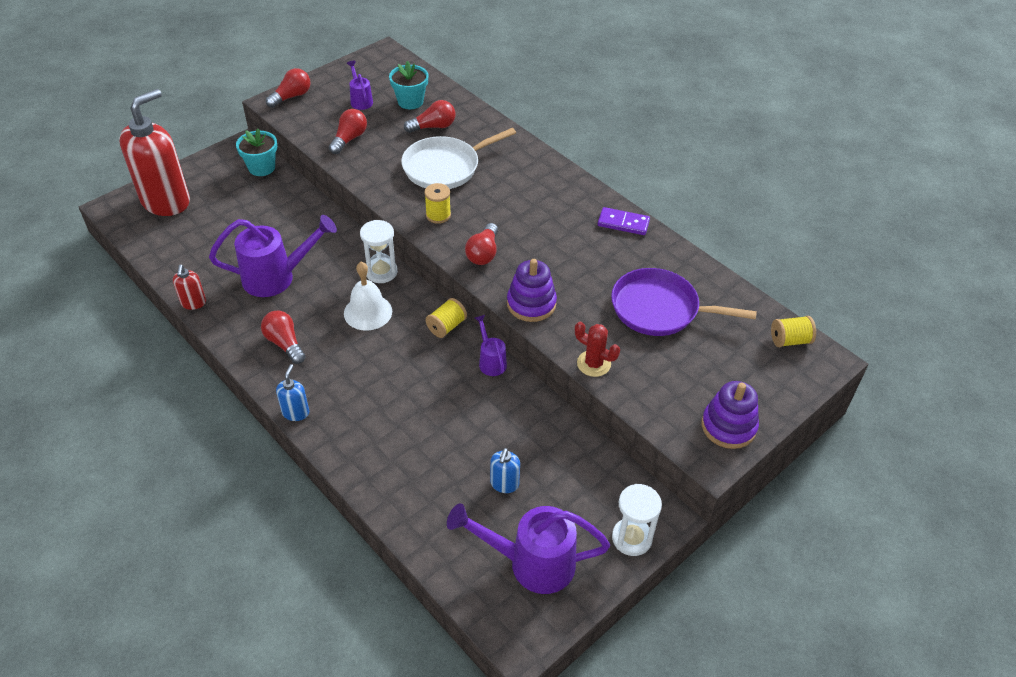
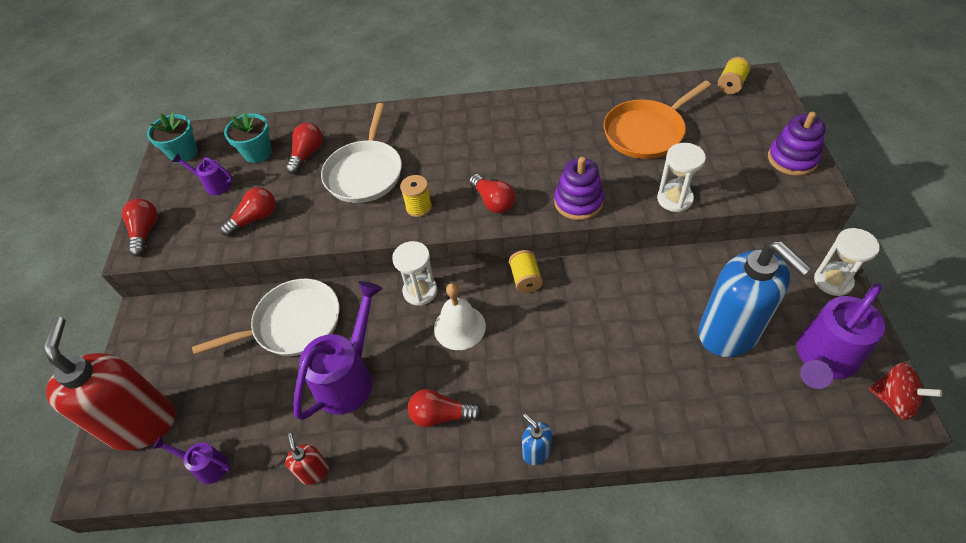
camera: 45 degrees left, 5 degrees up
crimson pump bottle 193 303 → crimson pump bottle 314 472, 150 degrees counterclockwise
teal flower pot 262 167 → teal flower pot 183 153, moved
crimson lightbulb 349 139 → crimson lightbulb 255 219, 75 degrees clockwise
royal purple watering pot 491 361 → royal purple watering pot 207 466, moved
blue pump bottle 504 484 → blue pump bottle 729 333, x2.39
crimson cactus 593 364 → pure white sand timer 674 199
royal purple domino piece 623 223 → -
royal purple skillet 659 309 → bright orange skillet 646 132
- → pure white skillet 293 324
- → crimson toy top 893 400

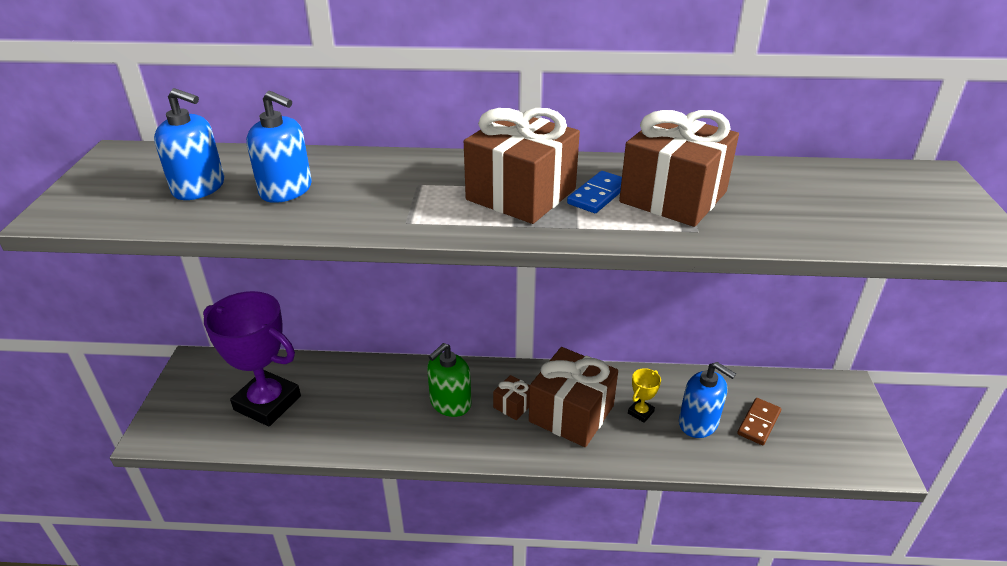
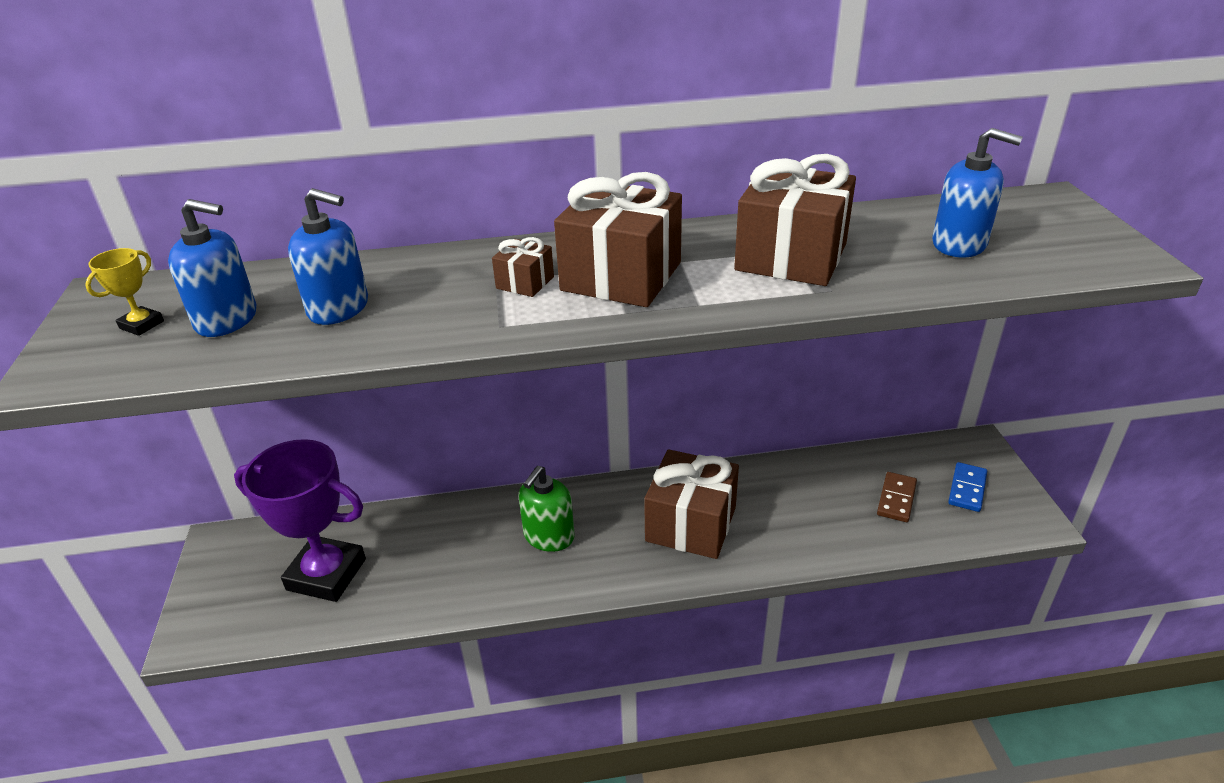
camera: 10 degrees left, 0 degrees up
brown wrapped gift 513 405 → brown wrapped gift 525 282, moved
blue domino piece 598 195 → blue domino piece 967 489, moved
bright yellow award cup 640 412 → bright yellow award cup 141 325, moved
blue pump bottle 698 423 → blue pump bottle 959 244, moved

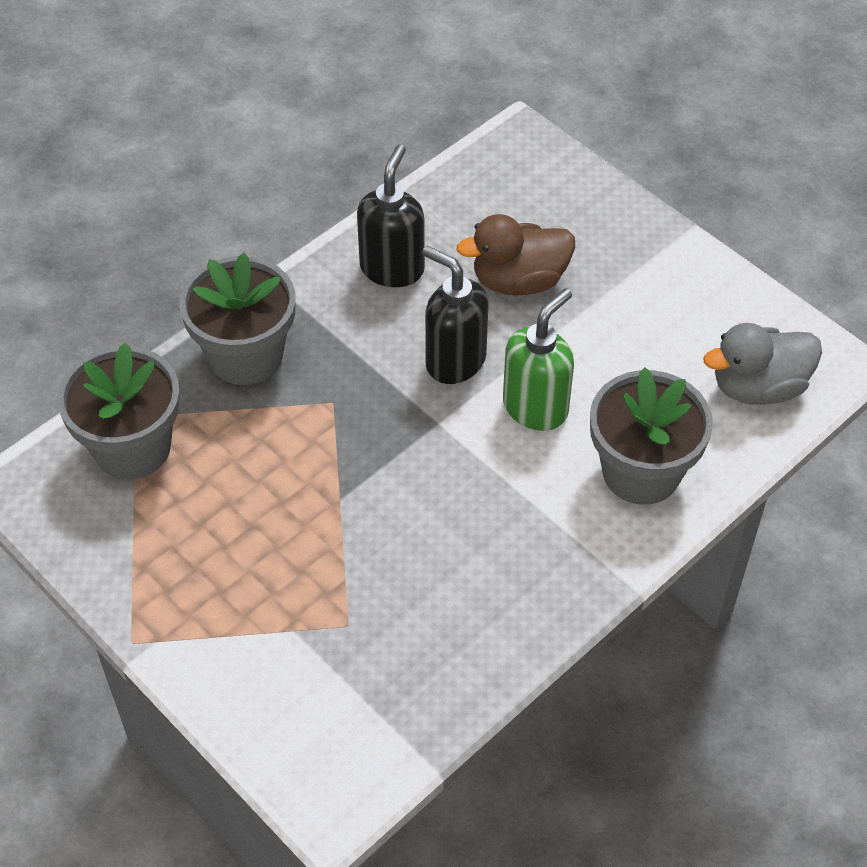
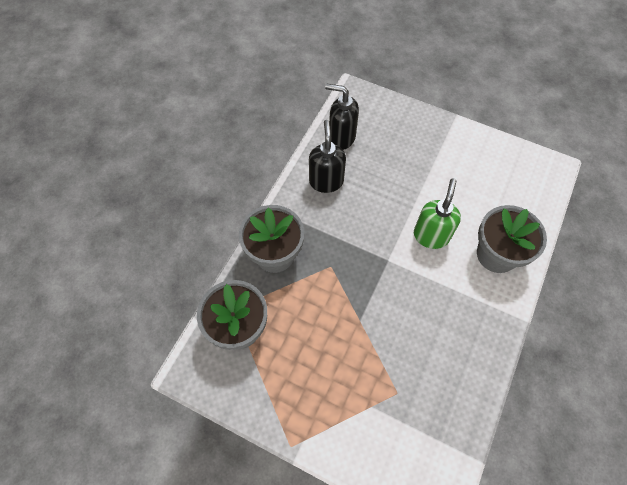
camera: 20 degrees left, 10 degrees up
jet-black pump bottle 455 361 → jet-black pump bottle 341 138, moved
brown rubber duck 519 281 → -
ash-grey rubber duck 758 387 → -

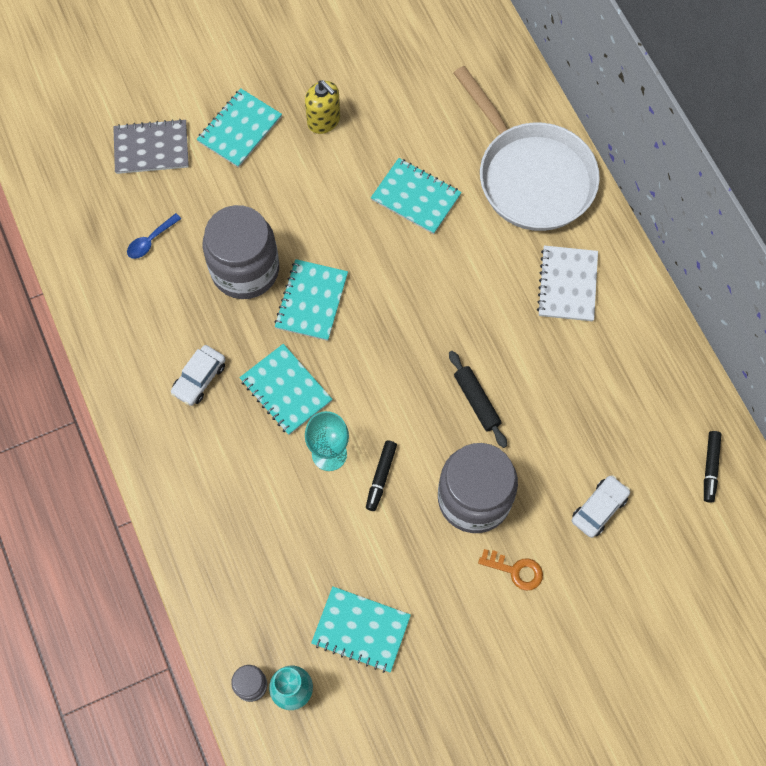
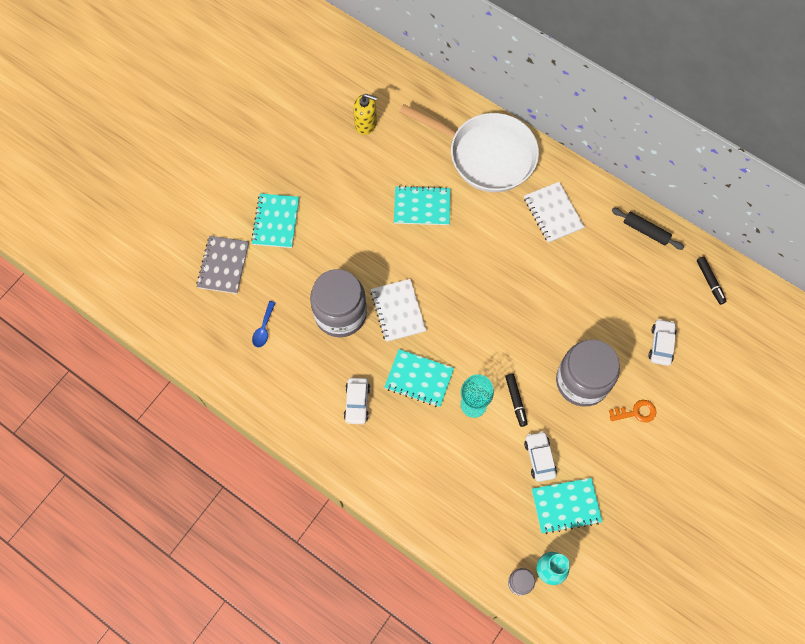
camera: 30 degrees left, 0 degrees up
ash-grey exercise book 151 148 → ash-grey exercise book 223 265, 45 degrees counterclockwise
teal exercise book 311 301 → pure white exercise book 398 311
bright yellow pump bottle 324 120 → bright yellow pump bottle 366 124, moved
jet-black dough roller 476 401 → jet-black dough roller 645 231, moved
- → pure white car 539 458

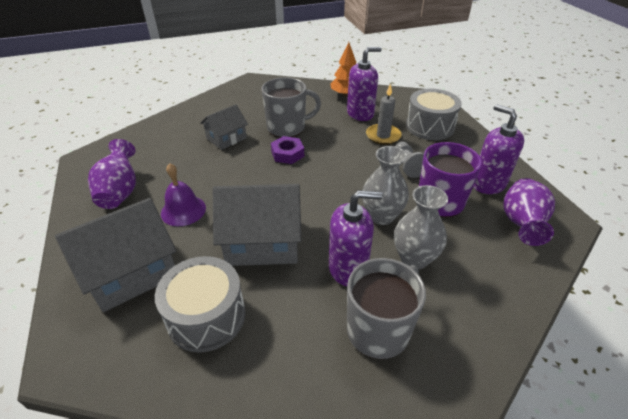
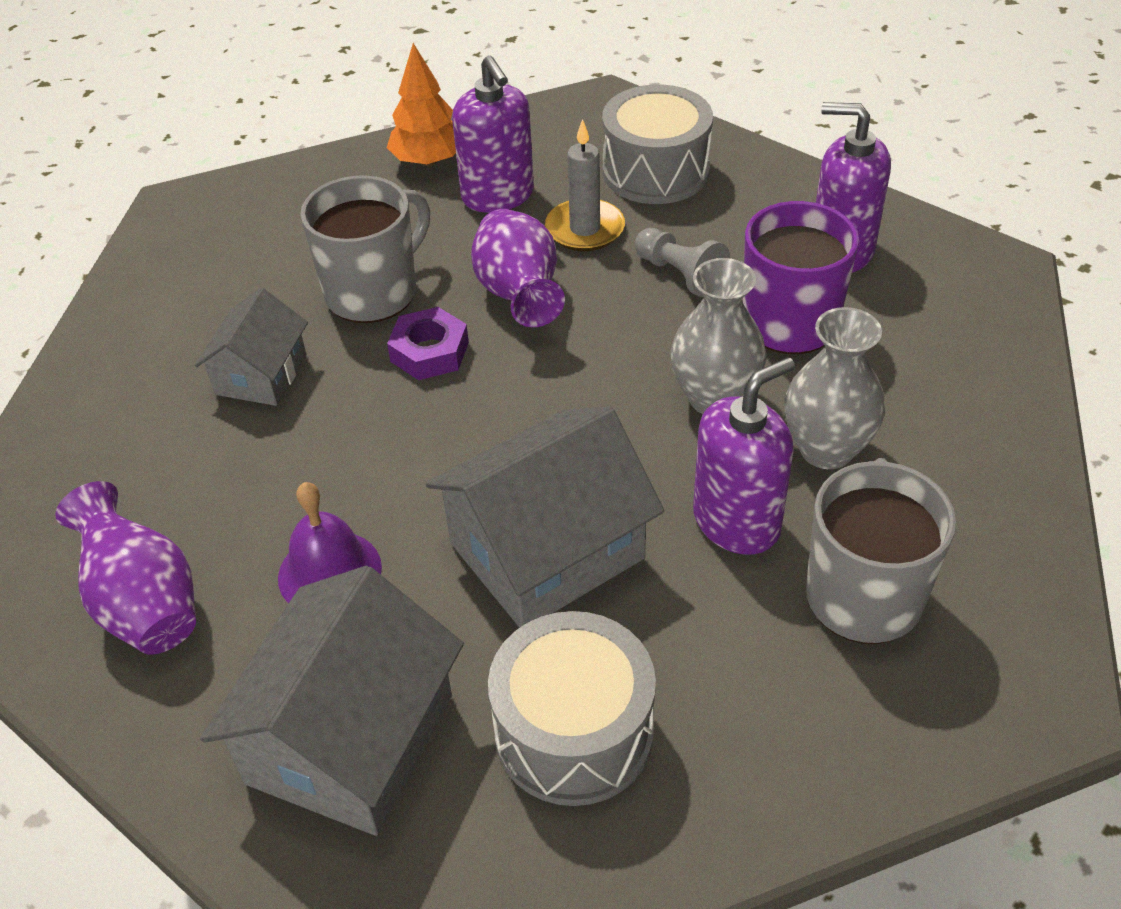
camera: 30 degrees left, 5 degrees up
royal purple pump bottle 360 114 → royal purple pump bottle 498 195, 120 degrees clockwise
royal purple tall vase 521 224 → royal purple tall vase 519 295, moved

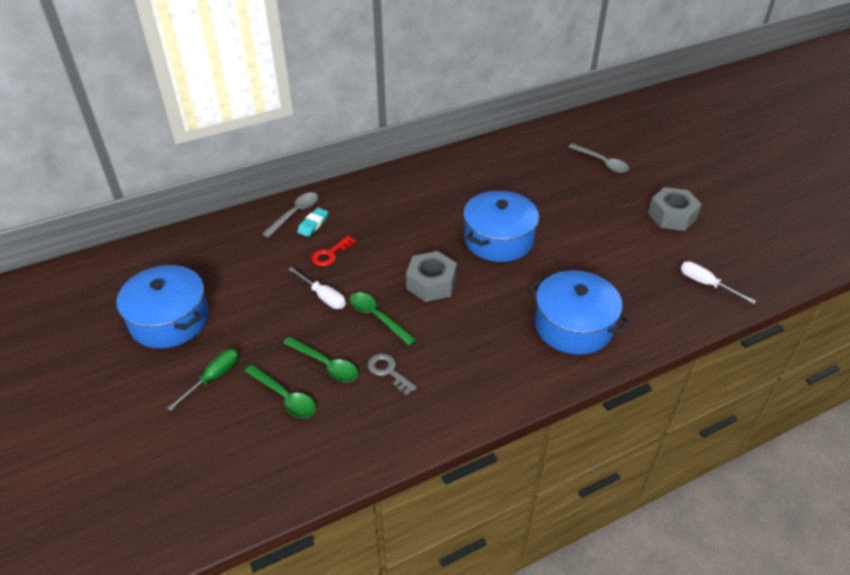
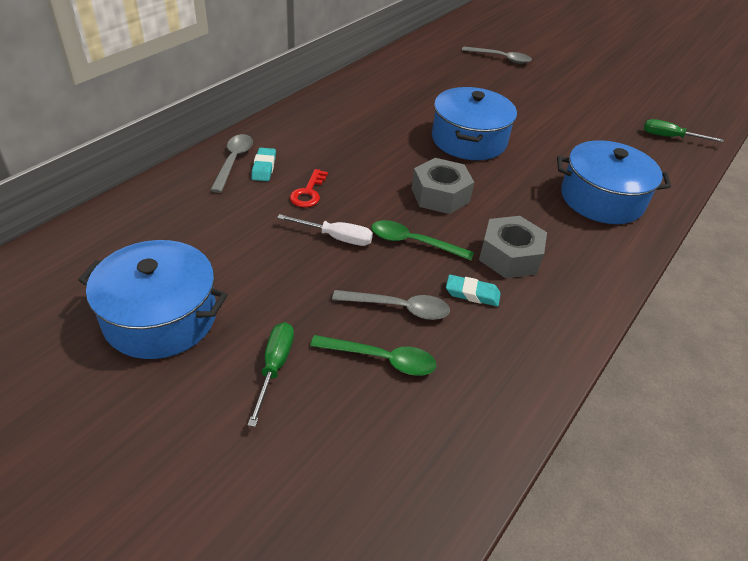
camera: 30 degrees left, 0 degrees up
emerald spoon 325 365 → ash-grey spoon 398 308
ash-grey latchkey 389 372 → teal pencil eraser 472 294
ash-grey hex nut 672 216 → ash-grey hex nut 509 256, moved
pure white screwdriver 706 284 → emerald screwdriver 670 137

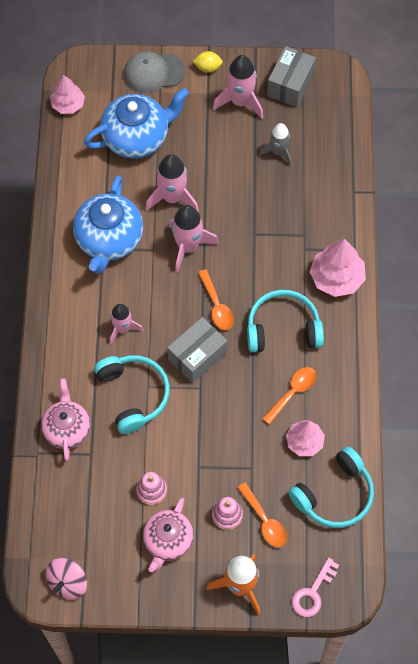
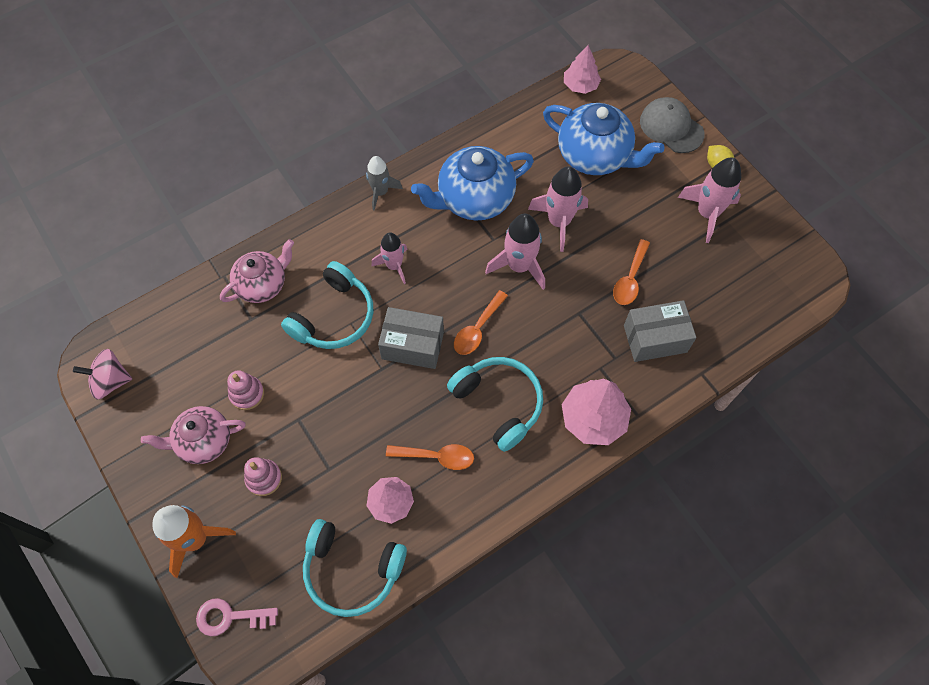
camera: 55 degrees right, 0 degrees up
bright orange spoon 265 521 → bright orange spoon 630 279, moved
ash-grey spaceship 278 152 → ash-grey spaceship 380 192, moved
ash-grey box 290 85 → ash-grey box 655 338, moved

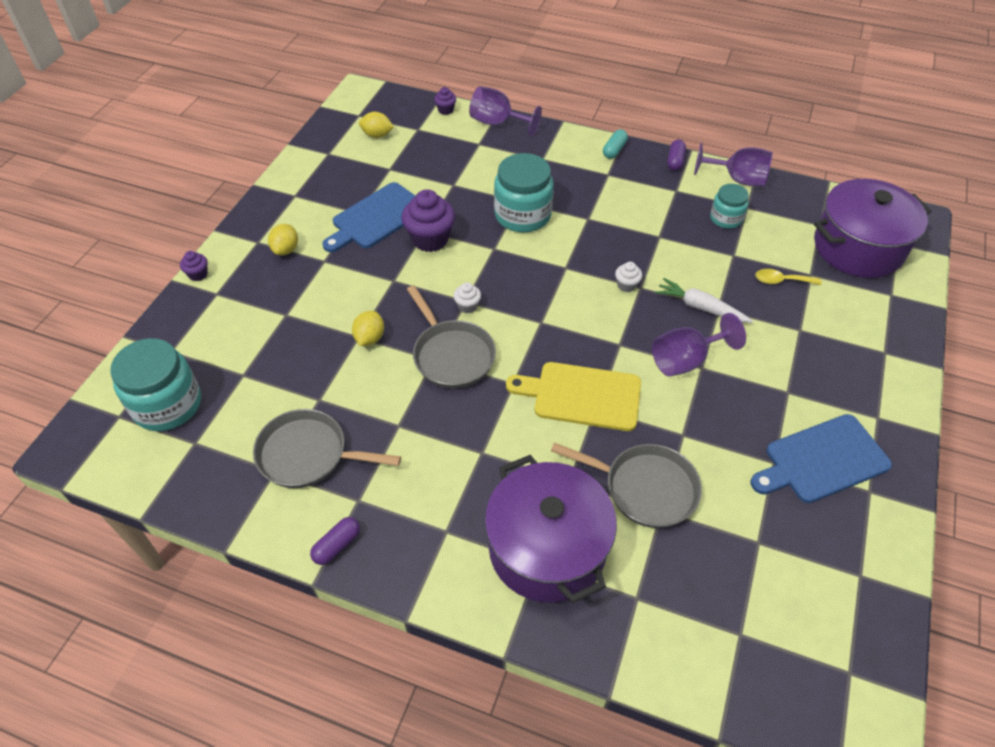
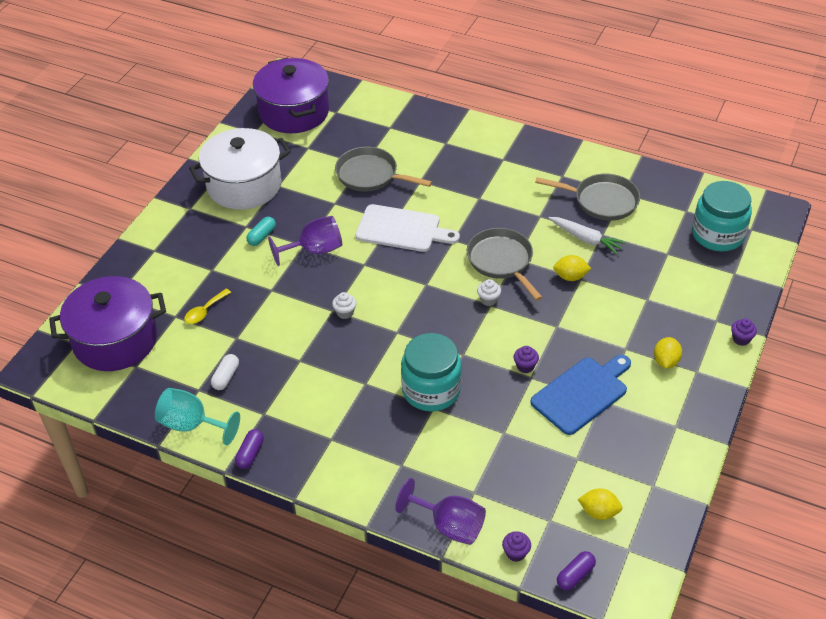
camera: 175 degrees left, 5 degrees down
royal purple pill shape 337 545 → royal purple pill shape 575 575, moved
bright yellow toy lemon 370 338 → bright yellow toy lemon 570 277, 75 degrees clockwise
royal purple fairy cake 430 239 → royal purple fairy cake 525 366, x0.49
royal purple stockpot 547 548 → royal purple stockpot 294 112, moved
bright yellow bread board 582 396 → pure white bread board 402 229
teal pill shape 614 150 → teal pill shape 262 236, moved
pure white toy carrot 700 307 → pure white toy carrot 585 239, moved
royal purple chalice 737 179 → teal chalice 192 425
teal preserve jar 726 218 → pure white pill shape 226 377
blue bread board 822 460 → pure white stockpot 244 185
bright yellow spoon 781 281 → bright yellow spoon 205 311, 120 degrees clockwise

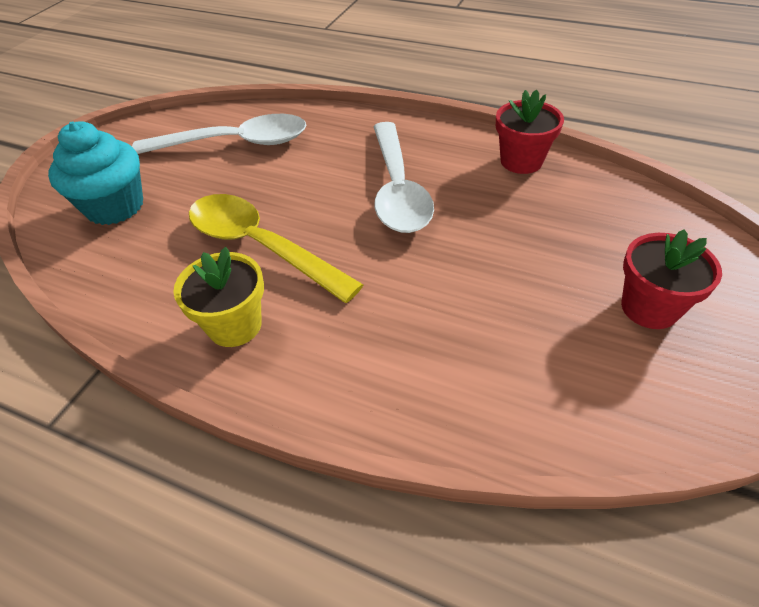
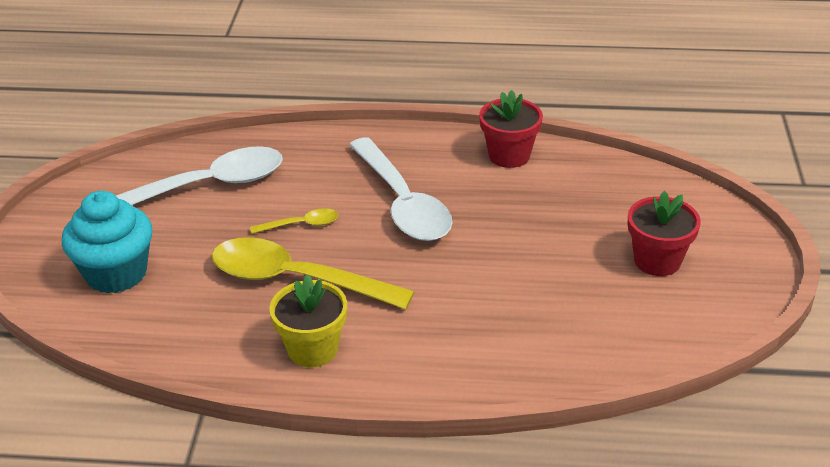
camera: 20 degrees left, 10 degrees down
- → bright yellow spoon 301 225

